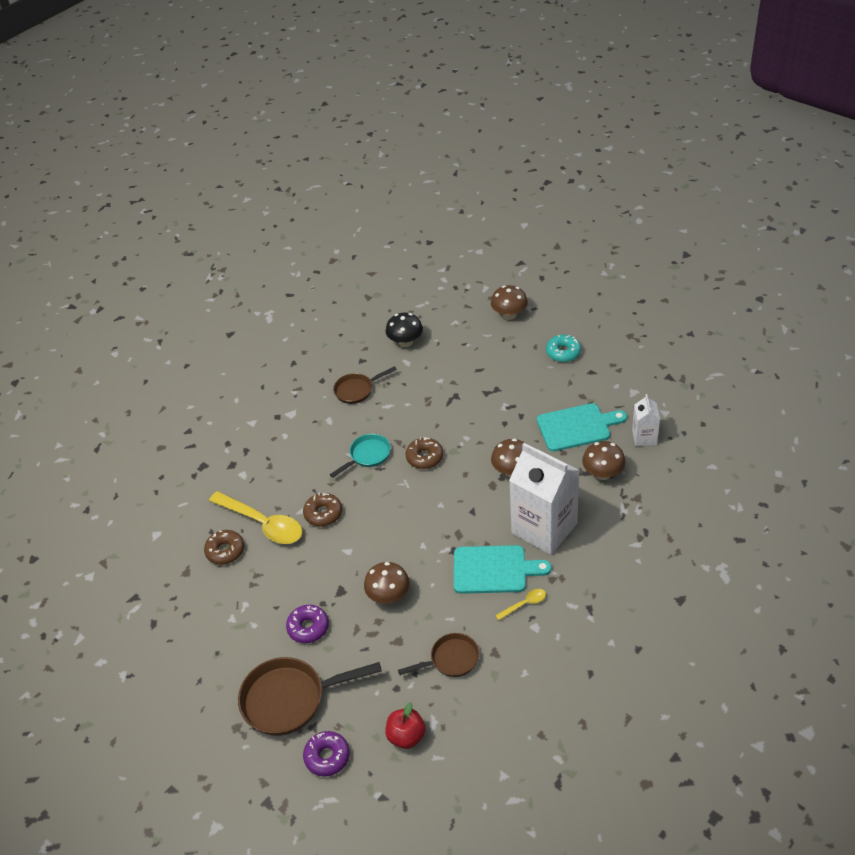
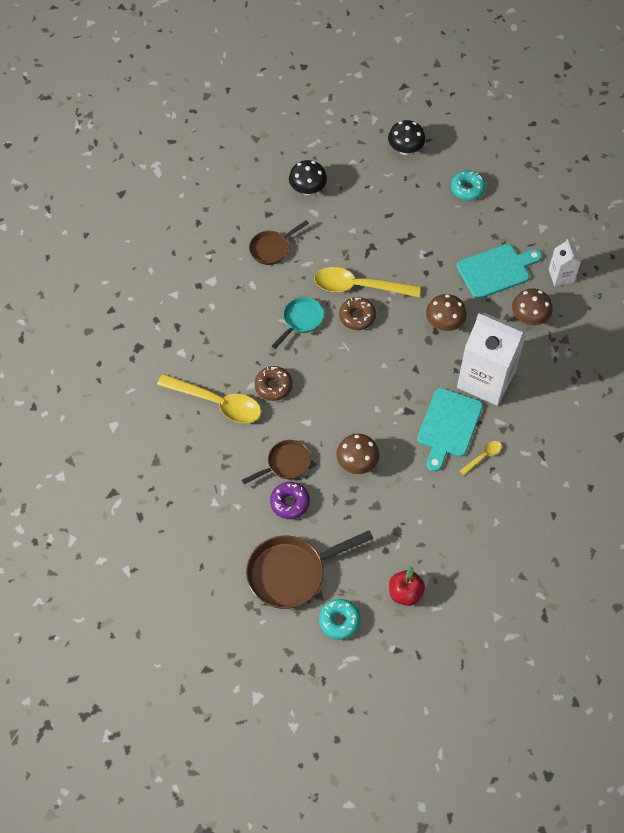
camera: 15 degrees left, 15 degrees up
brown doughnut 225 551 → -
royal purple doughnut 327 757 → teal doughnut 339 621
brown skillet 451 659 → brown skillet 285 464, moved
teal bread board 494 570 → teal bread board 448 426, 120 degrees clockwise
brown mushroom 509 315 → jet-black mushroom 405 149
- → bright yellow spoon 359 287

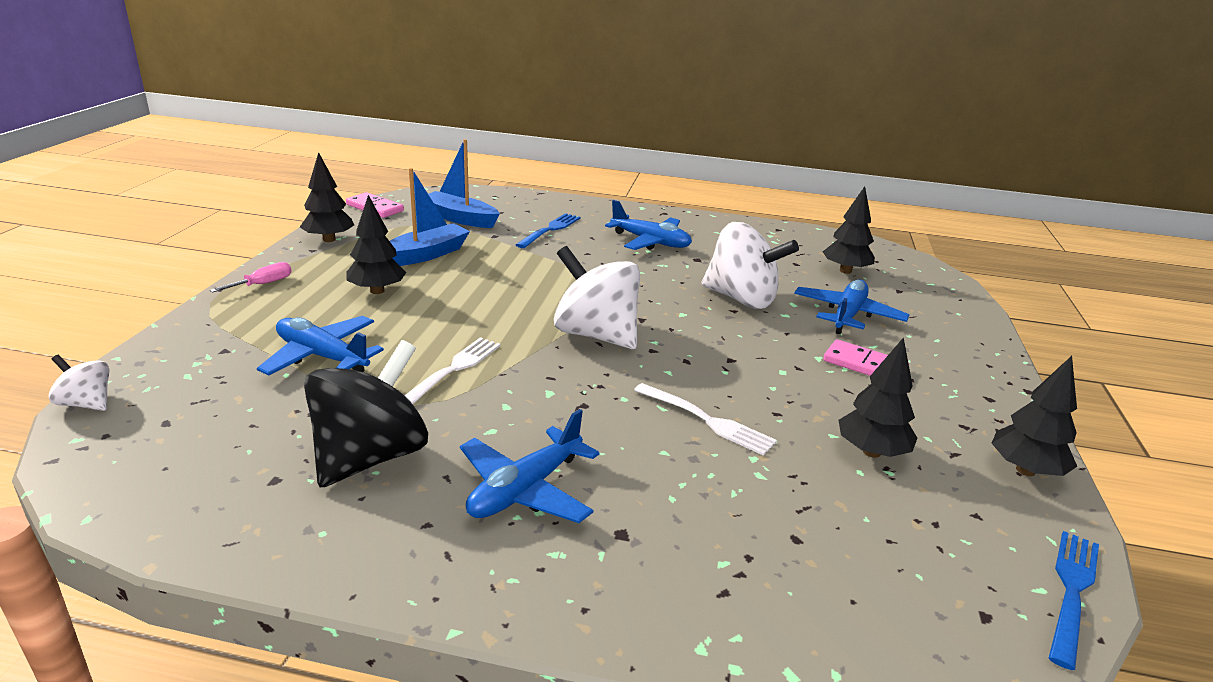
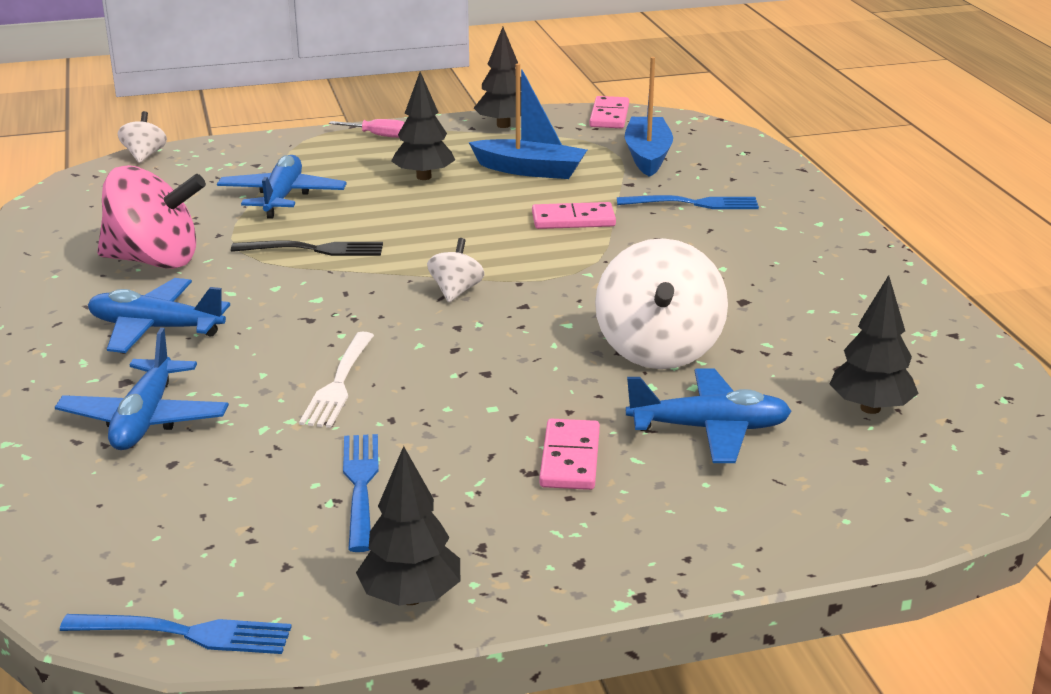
camera: 65 degrees right, 0 degrees up
jet-black toy top 370 457 → rosy toy top 154 261
pure white dinner fork 453 370 → jet-black dinner fork 314 249
pure white toy top 596 335 → pure white toy top 456 291, x0.48
blue plane 650 242 → blue plane 145 419, moved
jet-black toy tree 871 452 → blue dinner fork 360 486
- → rosy domino piece 573 220

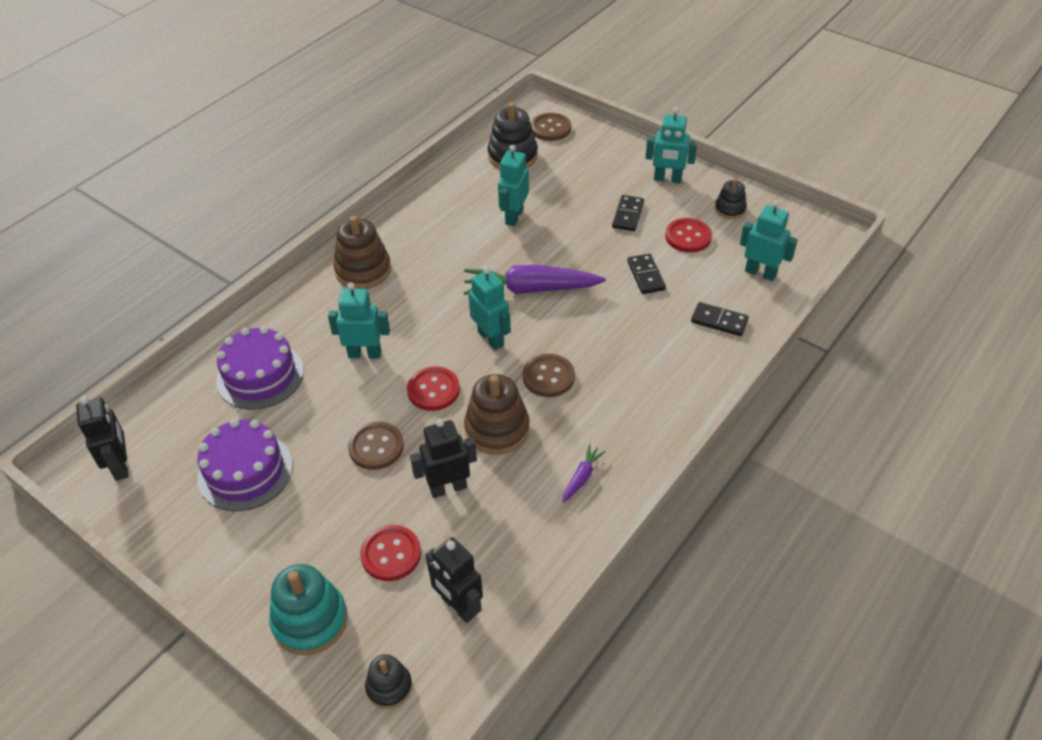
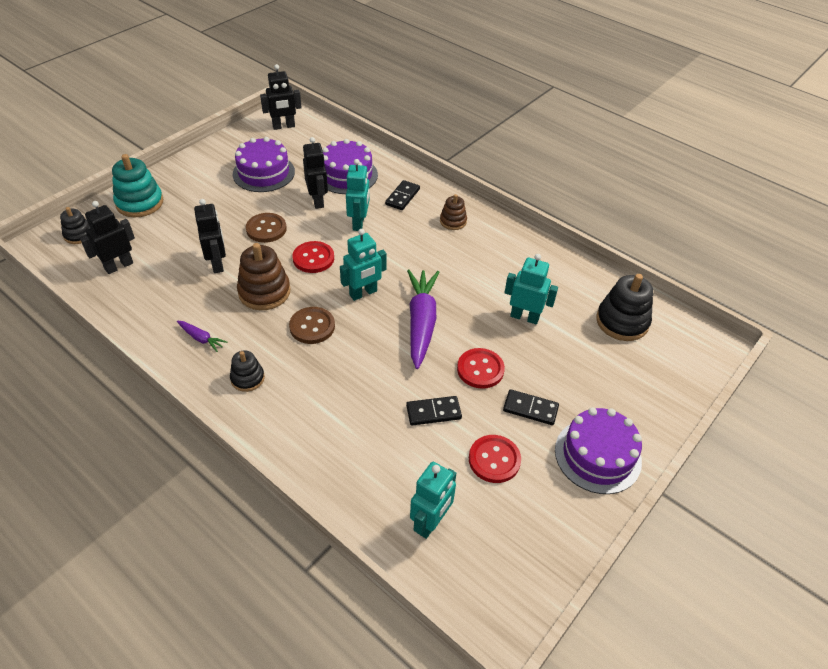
camera: 90 degrees right, 0 degrees up
brown stacking toy 363 270 → brown stacking toy 453 221, x0.58
crimson shirt button 391 554 → crimson shirt button 480 369, moved
brown shirt button 550 128 → -
teal robot 667 179 → royal purple layer cake 597 455
jet-black domino piece 719 321 → jet-black domino piece 402 197, moved
jet-black stacking toy 730 209 → jet-black stacking toy 247 378, moved
- → jet-black robot 318 201

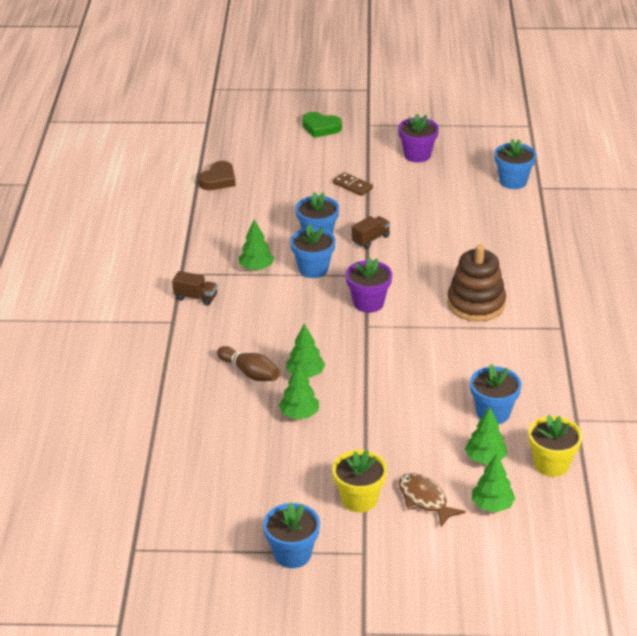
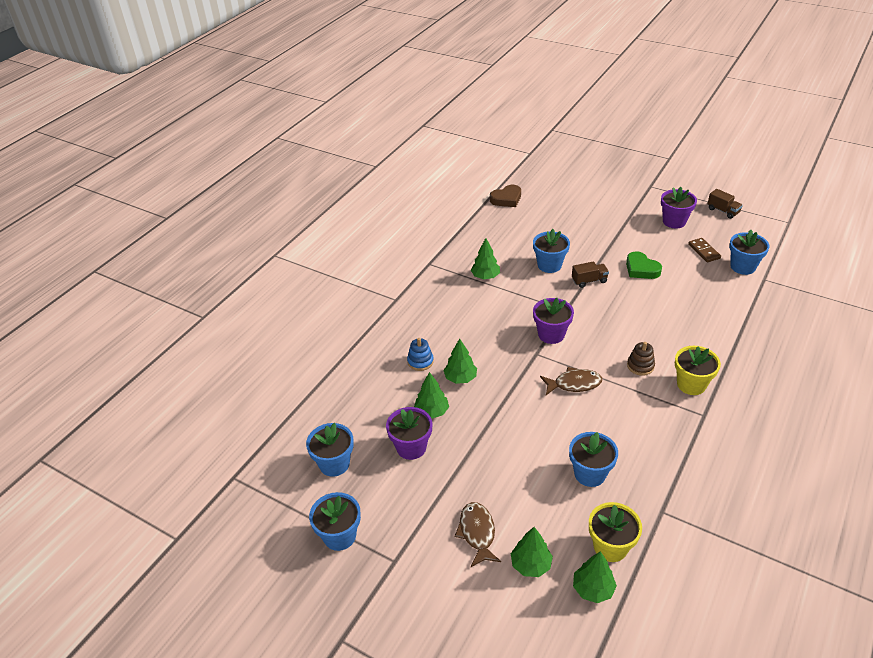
camera: 30 degrees right, 5 degrees up
brown toy truck 196 297 → brown toy truck 723 211, moved
brown bowling pin 250 373 → blue stacking toy 420 361
blue flower pot 313 269 → blue flower pot 334 464, moved
emerald heart shape 321 128 → emerald heart shape 641 269, moved
bright yellow flower pot 359 499 → bright yellow flower pot 691 384, moved
brown domino piece 352 186 → brown domino piece 704 251, moved
brown stacking toy 476 304 → brown stacking toy 640 366, x0.51
emerald toy tree 485 458 → emerald toy tree 593 589, moved
- → royal purple flower pot 411 447
- → brown fish 574 384

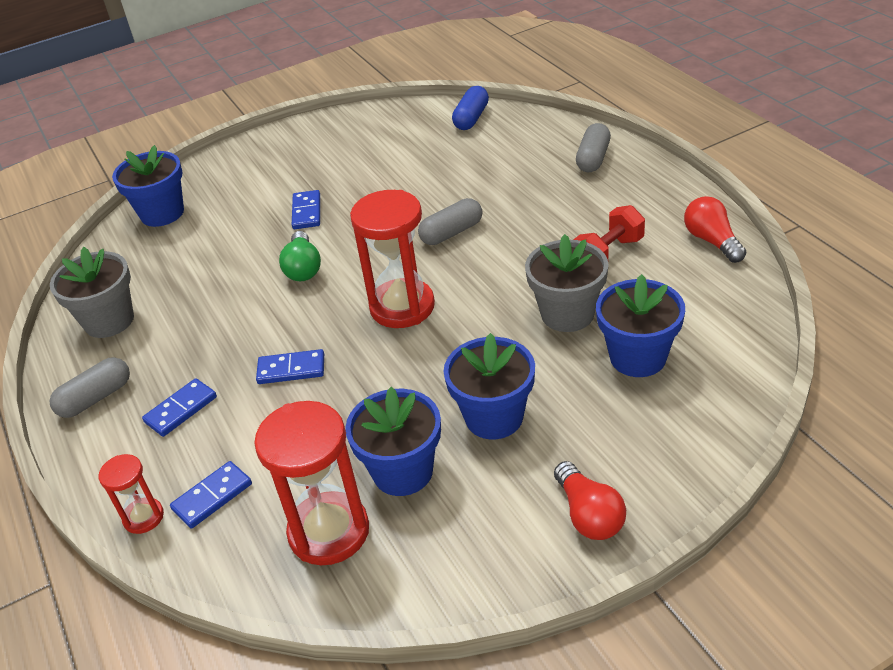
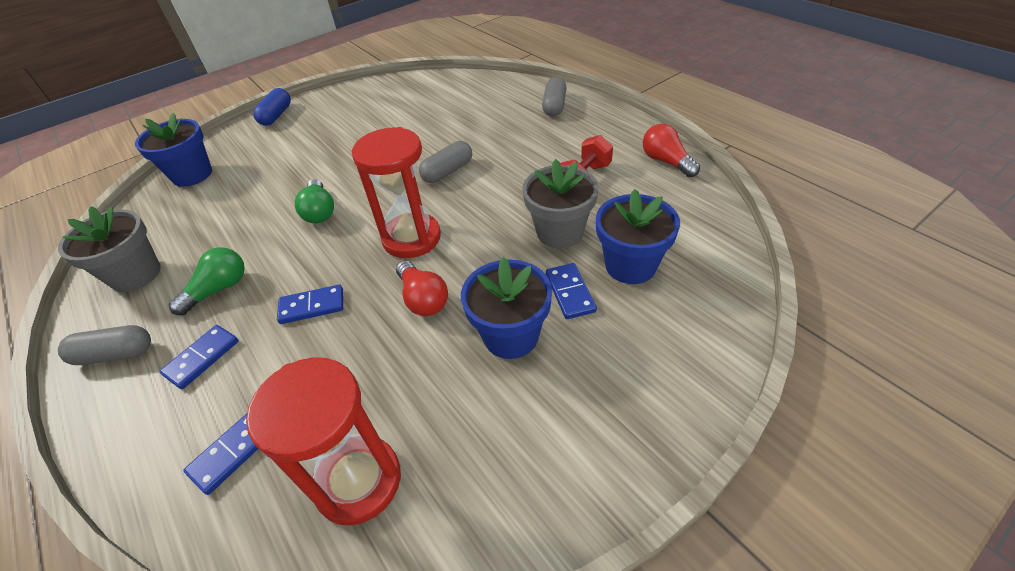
camera: 10 degrees left, 5 degrees up
ash-grey pill shape 96 398 → ash-grey pill shape 115 354, 45 degrees clockwise
crimson sand timer 143 517 → -
blue domino piece 306 212 → blue domino piece 570 293, moved
blue flower pot 403 472 → -
blue pill shape 471 118 → blue pill shape 276 115, moved
crimson lightbulb 589 515 → crimson lightbulb 423 299, moved
- → emerald lightbulb 219 289

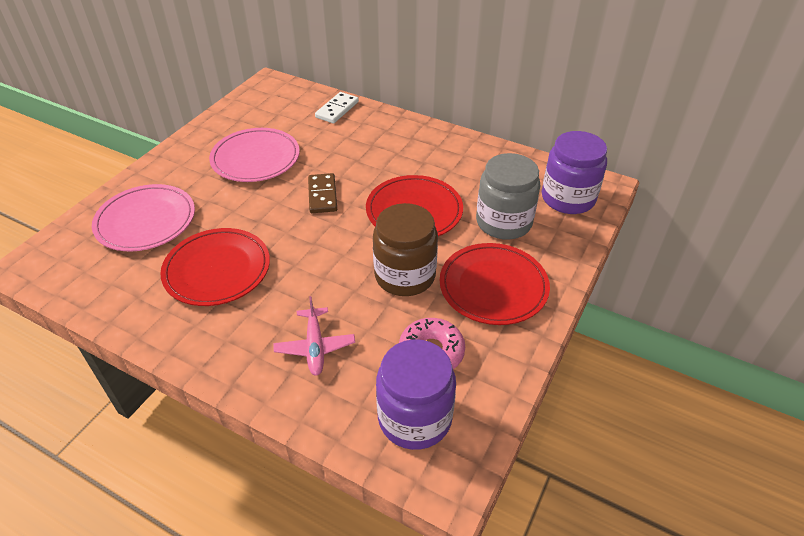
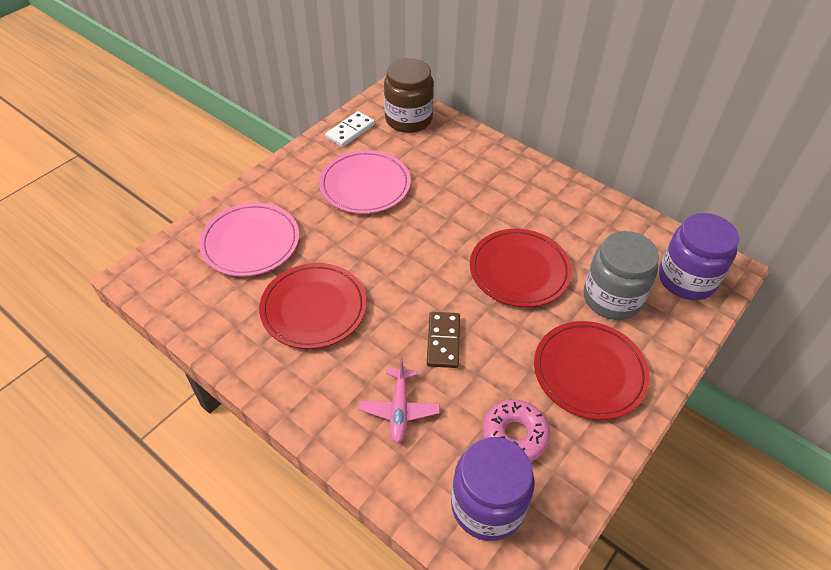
camera: 10 degrees right, 5 degrees up
brown domino piece 322 195 → brown domino piece 443 341, moved
pure white domino piece 337 110 → pure white domino piece 350 131, moved
brown preserve jar 405 275 → brown preserve jar 408 119, moved

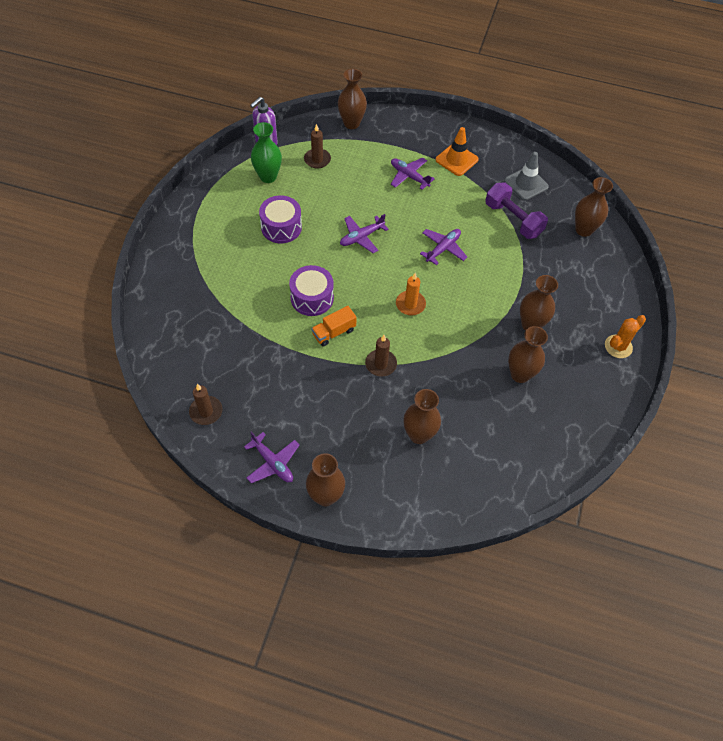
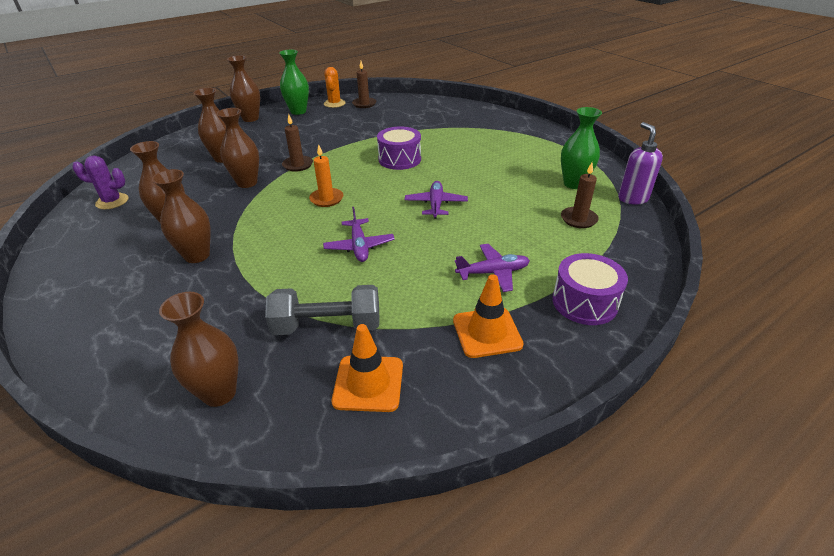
camera: 130 degrees right, 20 degrees down
royal purple plane 273 463 → emerald tall vase 298 111
royal purple drum 281 227 → royal purple drum 584 302, moved
bright orange toy truck 334 332 → -
brown tall vase 351 123 → brown tall vase 247 183, moved
royal purple free weight 513 219 → ash-grey free weight 327 326
ash-grey traffic cone 526 184 → bright orange traffic cone 368 383
bright orange cactus 618 346 → bright orange cactus 334 103, moved
- → royal purple cactus 112 201

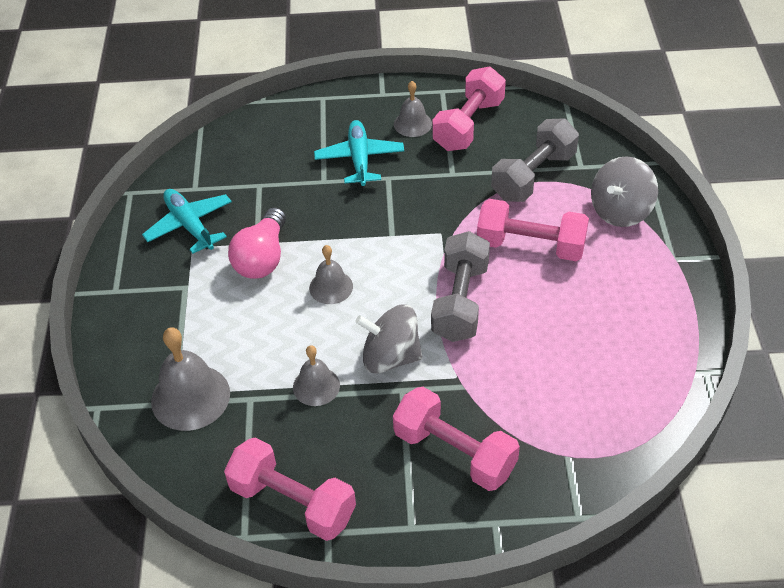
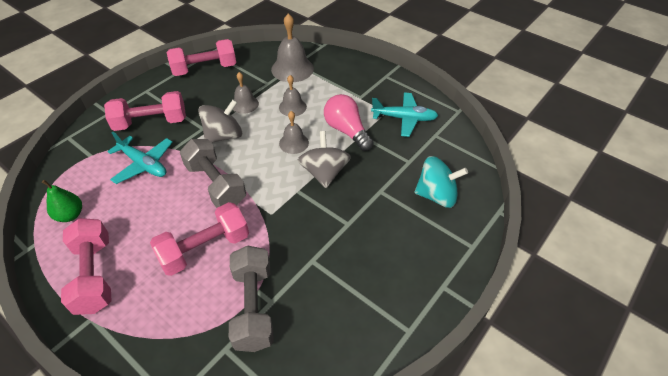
camera: 130 degrees right, 0 degrees up
teal plane 359 159 → teal plane 144 164, moved
ash-grey bell 412 124 → ash-grey bell 292 107, moved
rosy free weight 468 125 → rosy free weight 94 275, moved
ash-grey toy top 620 211 → ash-grey toy top 324 173, moved
- → emerald toy pear 70 215
- → teal toy top 436 195

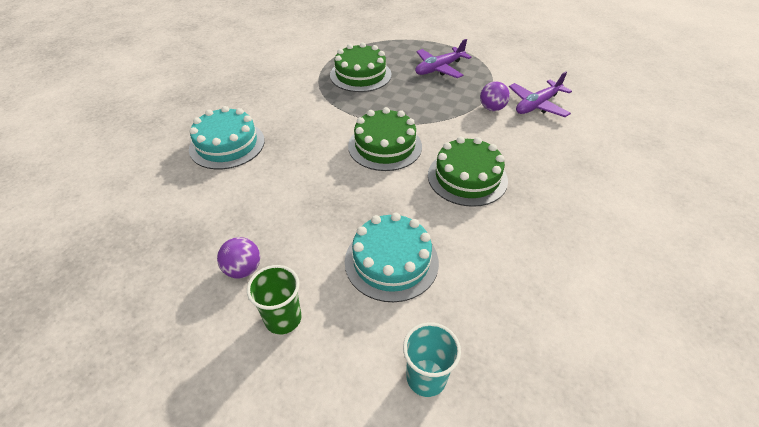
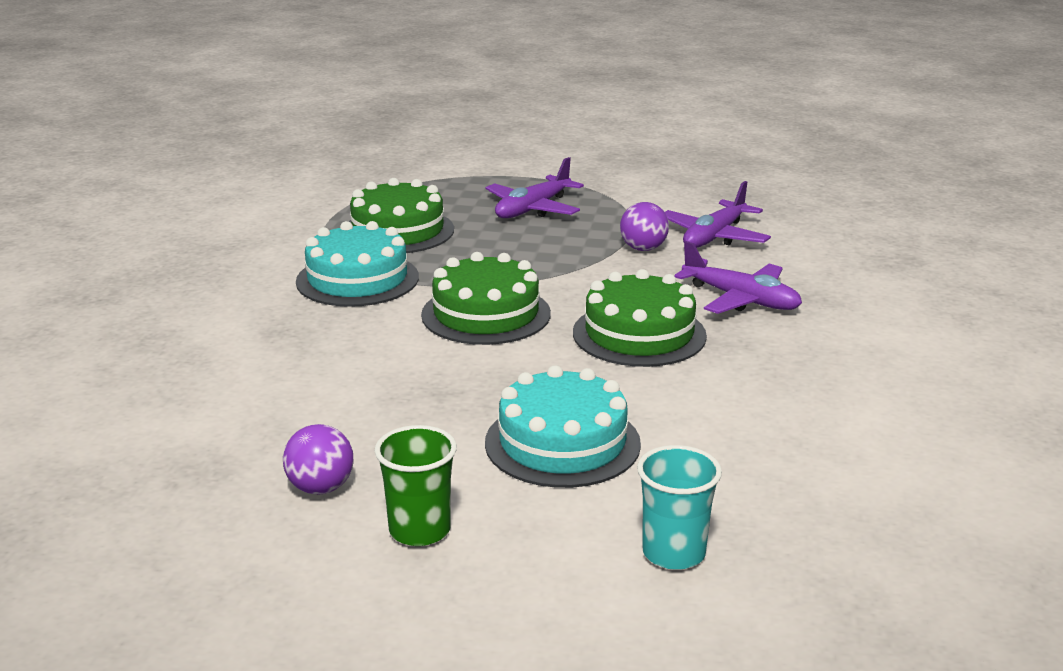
camera: 15 degrees left, 20 degrees down
teal layer cake 227 144 → teal layer cake 357 279, moved
- → royal purple plane 741 299

